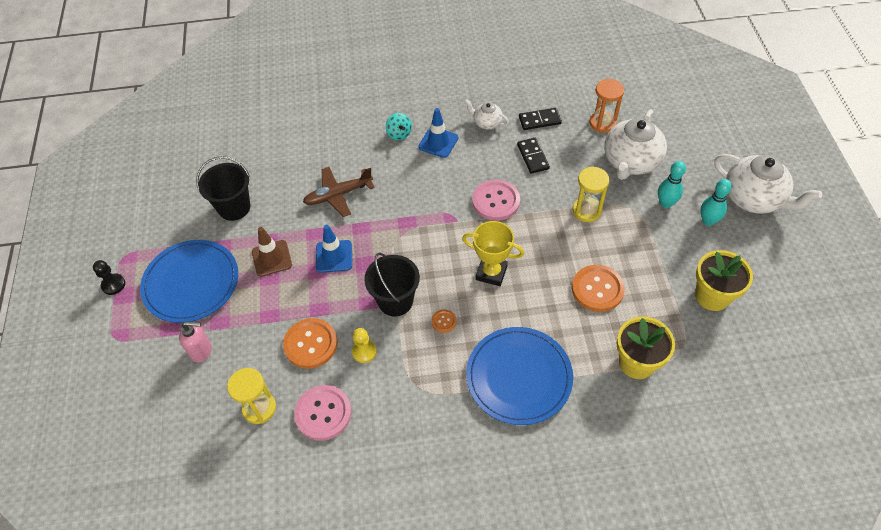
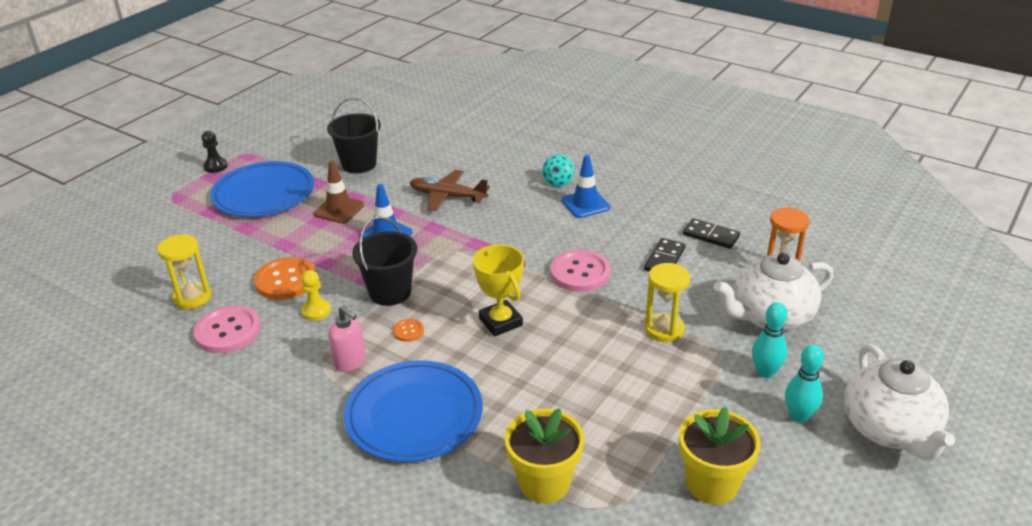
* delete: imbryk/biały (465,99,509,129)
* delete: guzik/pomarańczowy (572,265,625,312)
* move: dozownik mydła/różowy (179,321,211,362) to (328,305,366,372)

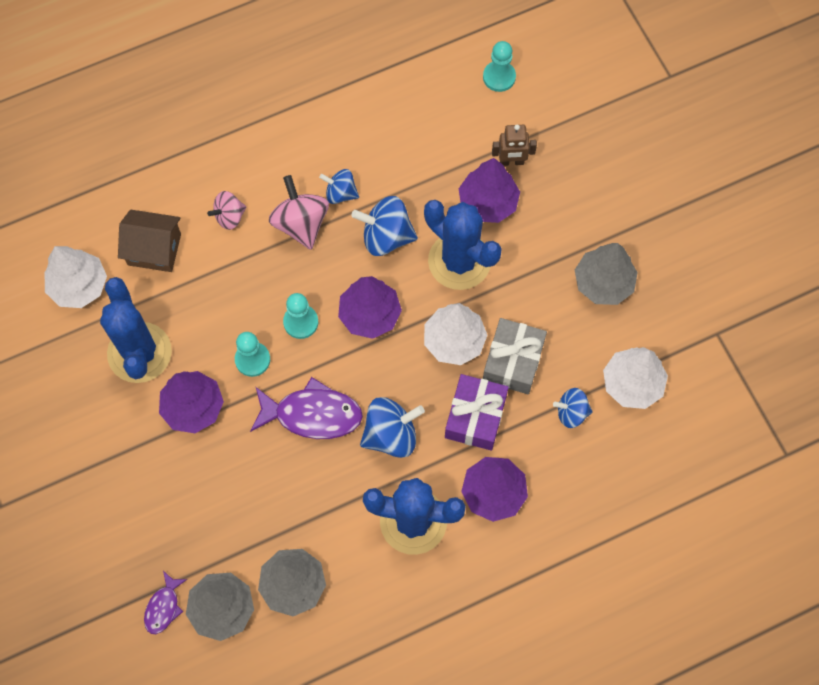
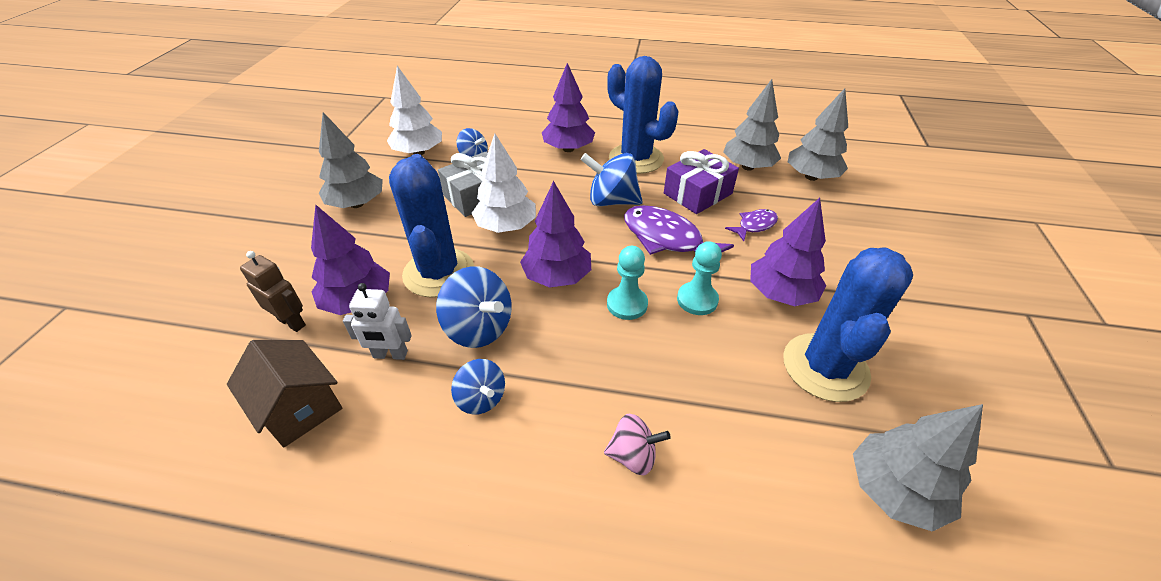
* delete: pionek/turkusowy (483,41,516,92)
* delete: bączek/różowy (269,175,329,250)
* move: domek/brązowy (118,210,181,272) to (227,340,342,447)
* recolor: drzewko/biały (44,246,107,308) to drzewko/szary (853,404,983,532)
* move: prezent/fioletowy (445,374,509,451) to (664,149,739,214)
* move: ryba/fioletowy (144,571,187,634) to (725,209,778,241)
* insert: robot/biały (343,283,412,360)

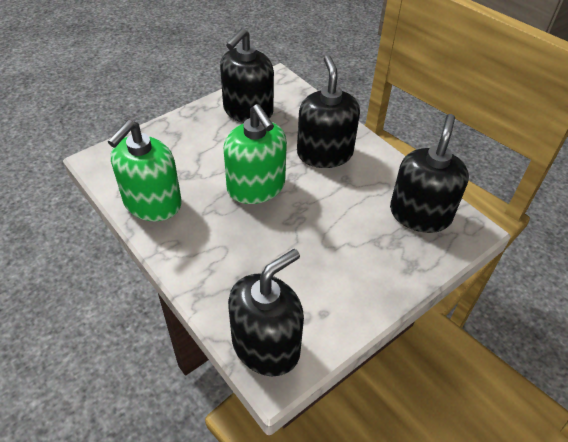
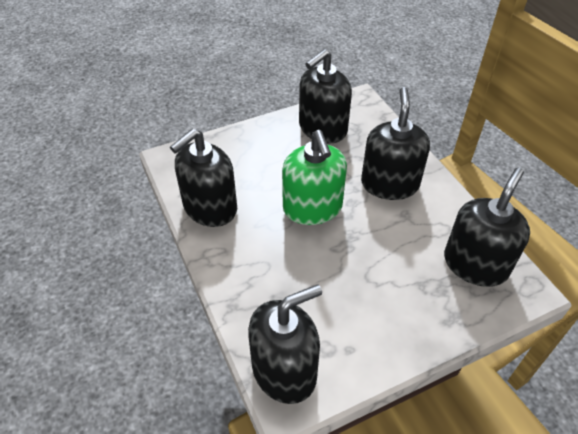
* recolor: dozownik mydła/zielony (108,120,182,221) to dozownik mydła/czarny (170,129,237,227)

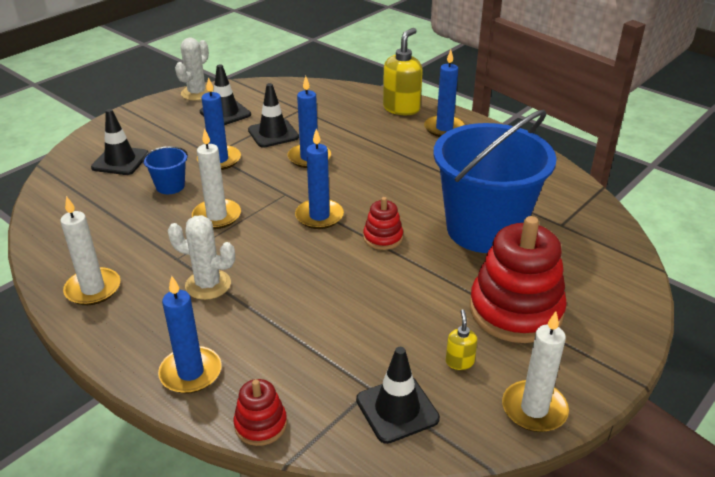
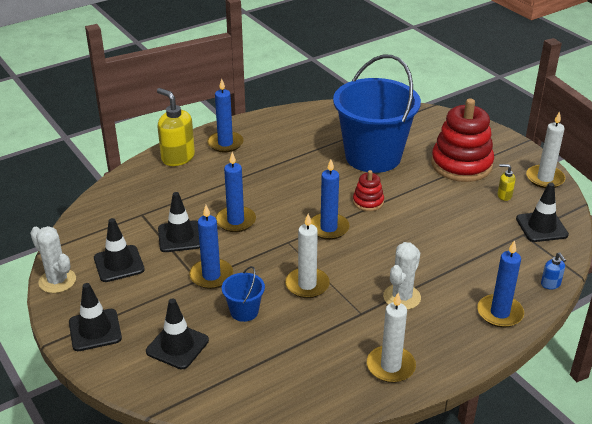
* replace: zabawka nakładanka/czerwony (234,379,287,446) to dozownik mydła/niebieski (541,252,566,289)
* insert: pachołek/czarny (69,283,122,351)

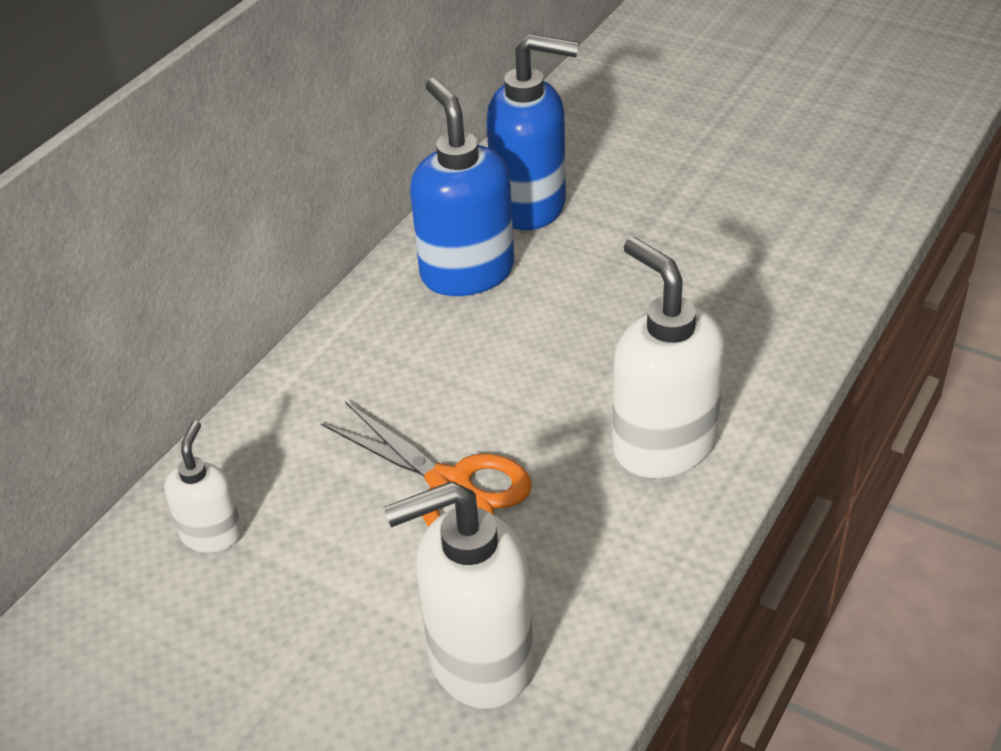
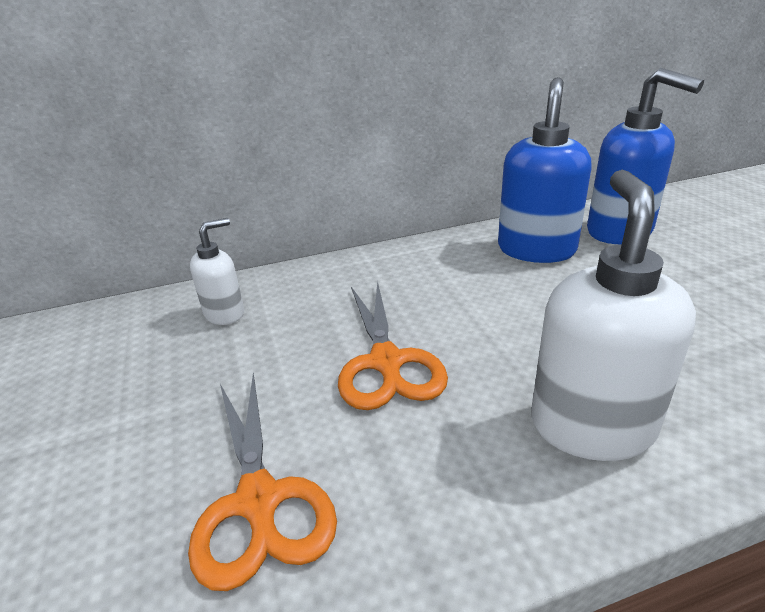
* replace: dozownik mydła/biały (384,481,534,709) to nożyczki/pomarańczowy (188,373,337,591)

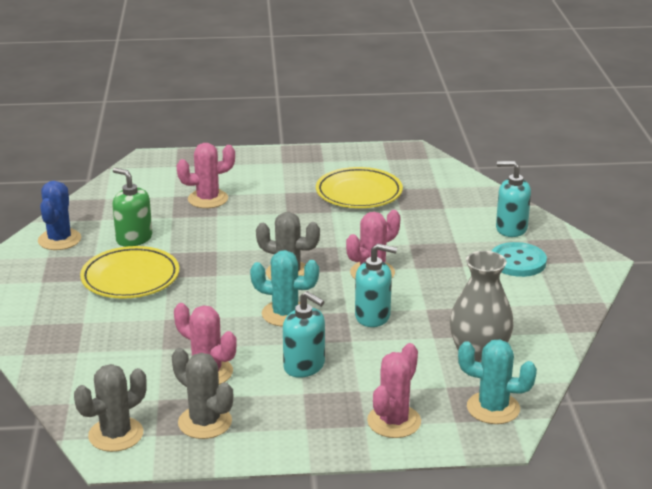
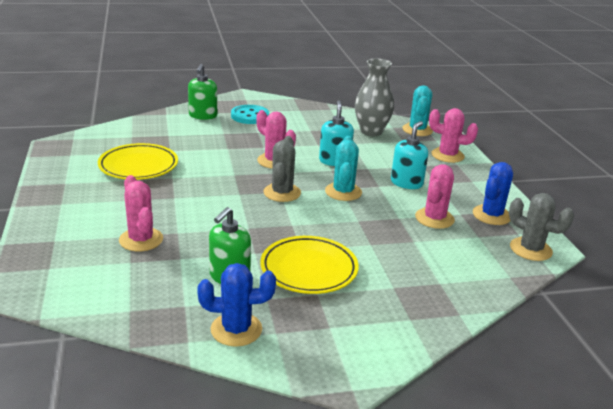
* recolor: dozownik mydła/turkusowy (496,161,531,237) to dozownik mydła/zielony (188,64,217,120)
* recolor: kaktus/szary (172,348,233,439) to kaktus/niebieski (473,162,513,225)

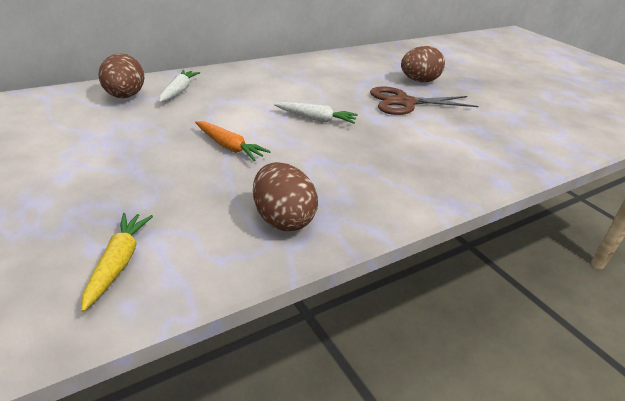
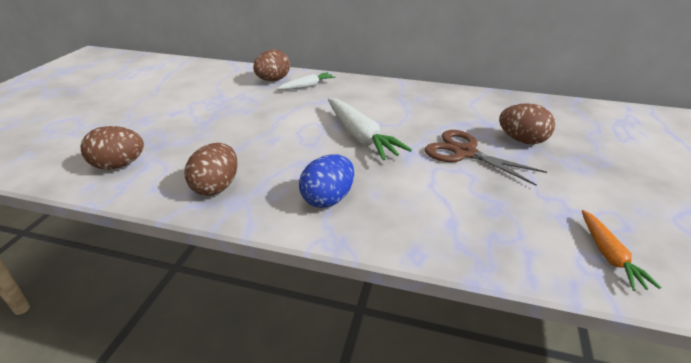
* resize: marchewka/biały (274,102,358,124) = (328,98,412,161) x1.74
* move: marchewka/pomarańczowy (195,121,271,161) to (582,210,661,291)
* replace: marchewka/żółty (81,213,153,312) to jajko/brązowy (80,126,144,170)
* insert: jajko/niebieski (299,154,354,208)

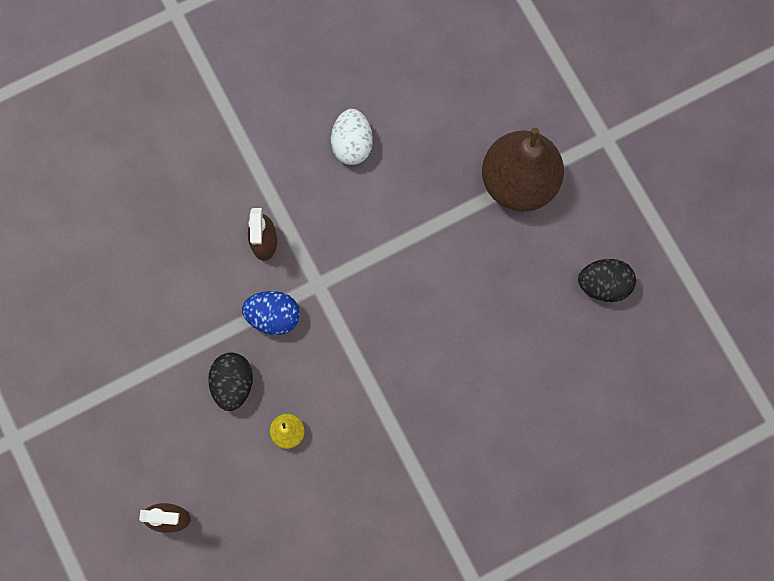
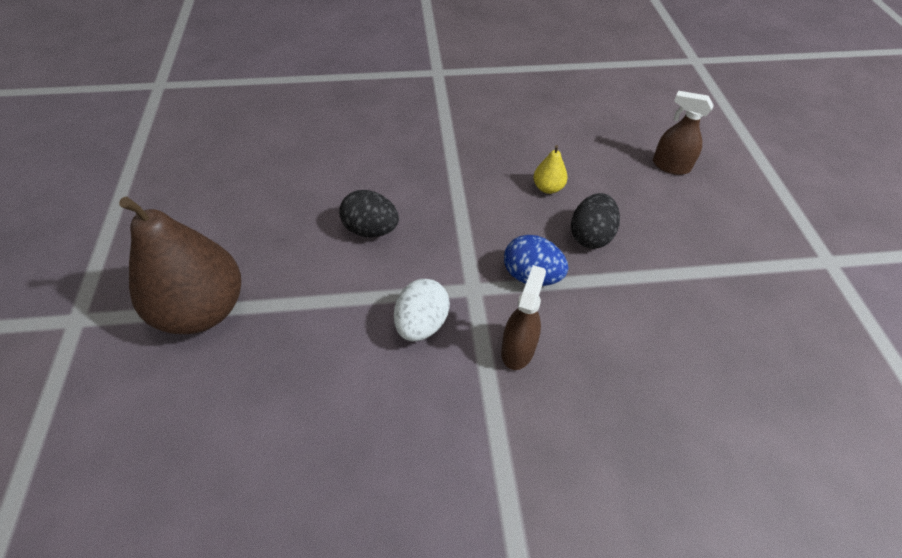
* move: jajko/biały (331,109,373,165) to (394,279,450,341)
* move: jajko/czarny (578,259,636,302) to (339,190,399,237)

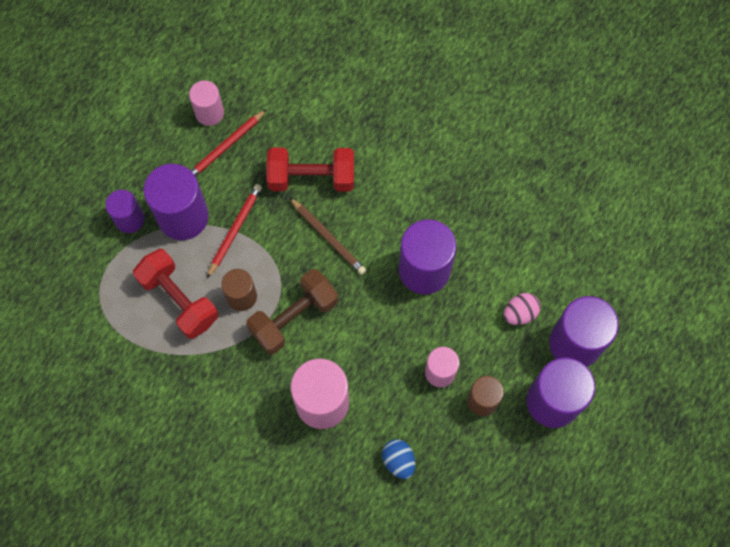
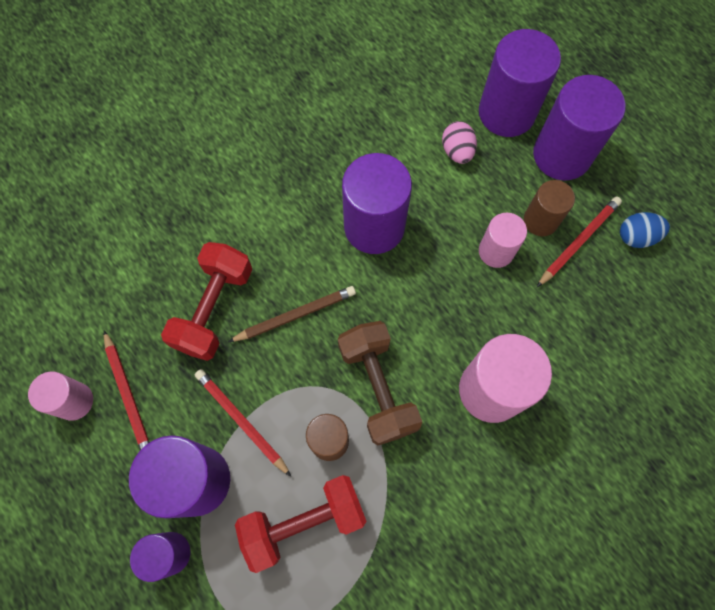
* move: jajko/niebieski (382,439,415,479) to (620,212,670,248)
* insert: ołówek/czerwony (537,197,622,287)

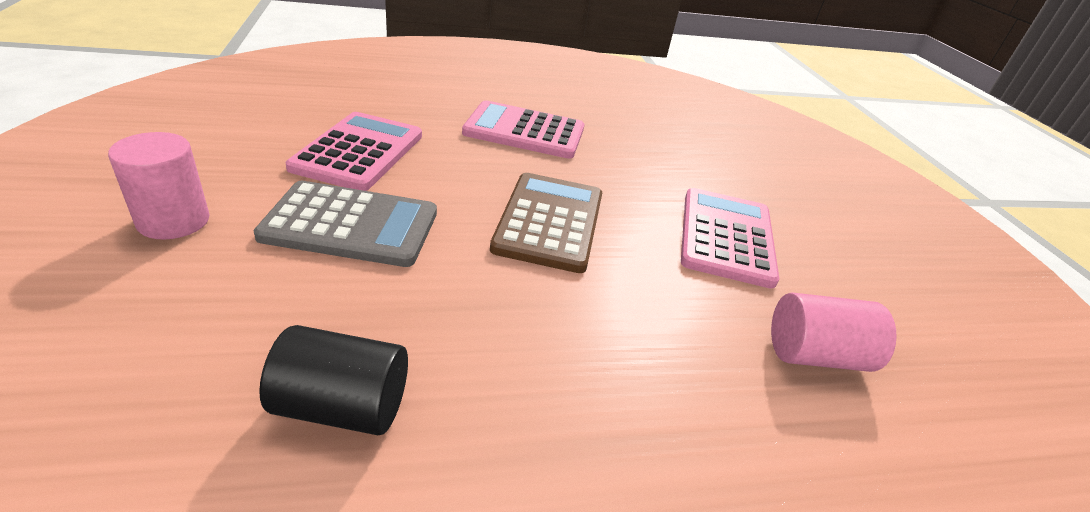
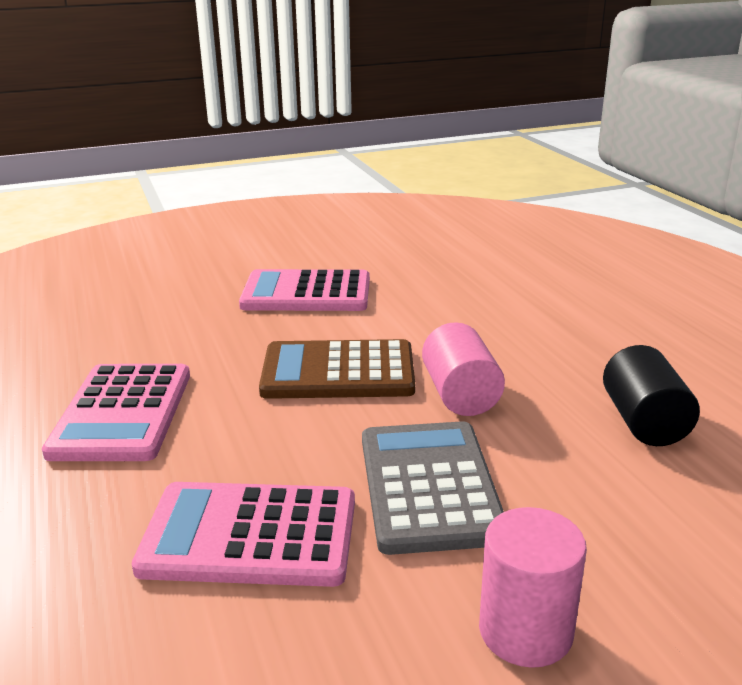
* move: walec/różowy (771,292,897,372) to (422,322,505,416)

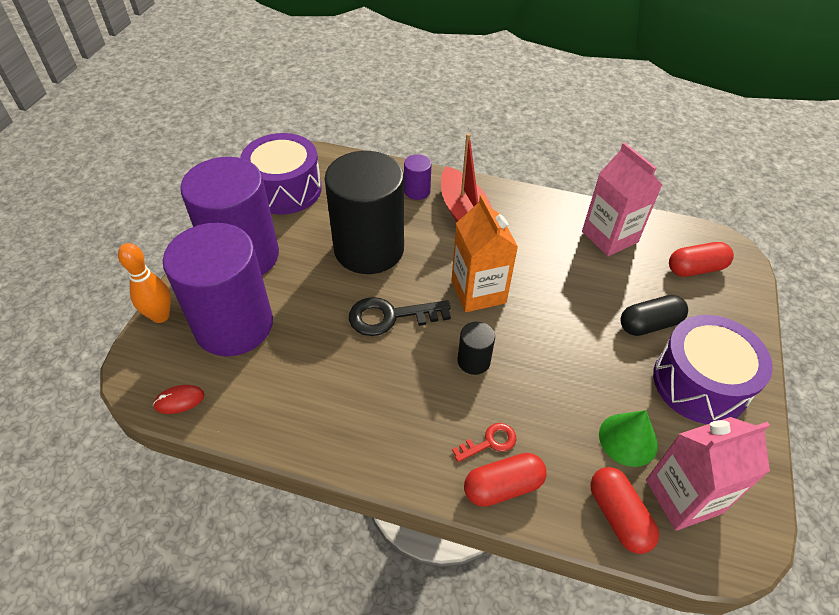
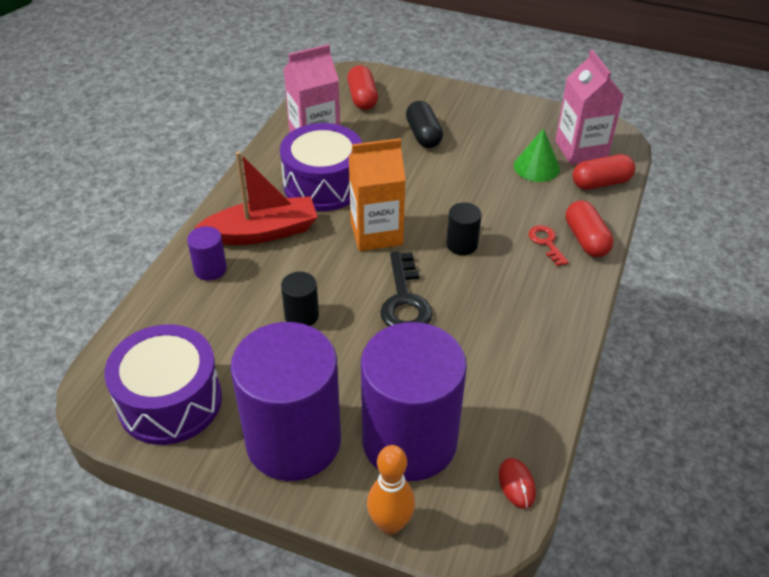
* resize: walec/czarny (325,151,404,274) = (281,272,319,326) x0.41
* move: bęben/fioletowy (653,315,773,424) to (280,123,362,211)

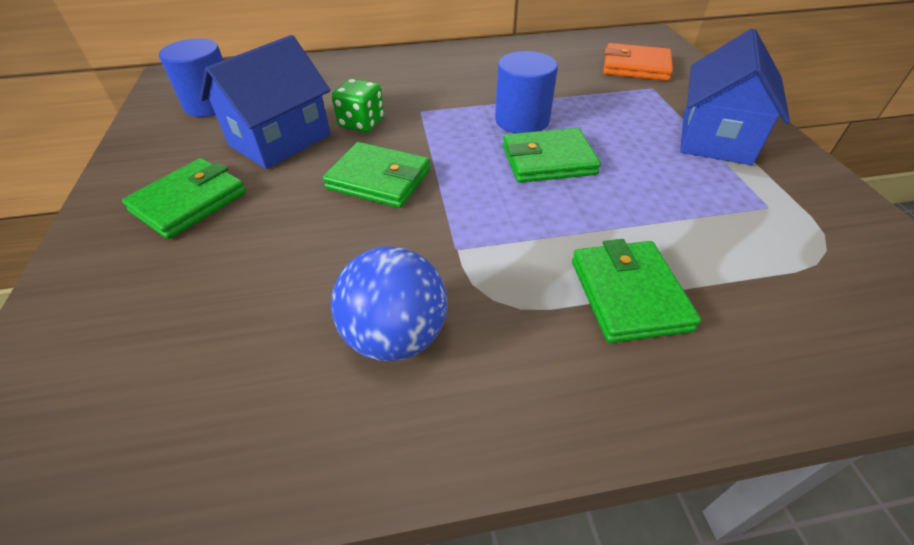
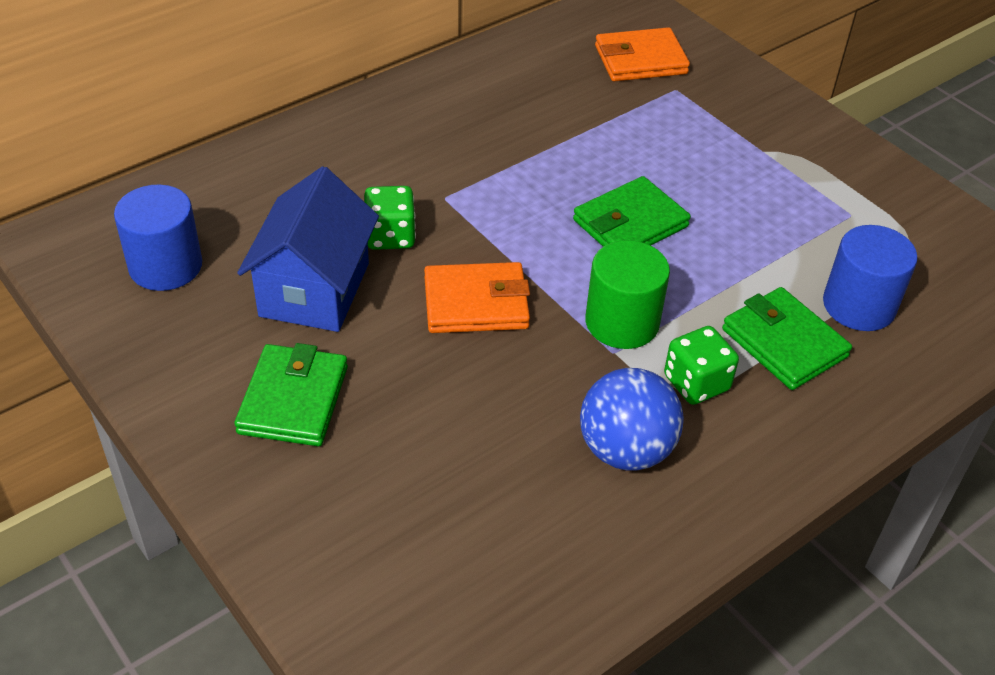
* delete: domek/niebieski (680,29,790,165)
* move: walec/niebieski (495,51,558,133) to (823,225,918,331)
* recolor: portfel/zielony (323,142,430,208) to portfel/pomarańczowy (424,262,530,333)
* insert: walec/zielony (585,240,670,349)
* insert: kostka do gry/zielony (664,326,739,405)

